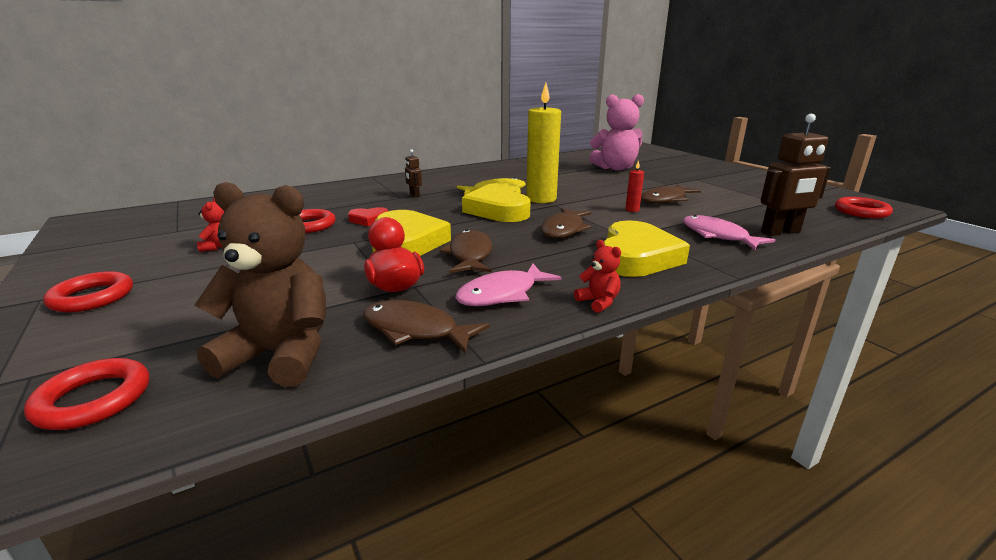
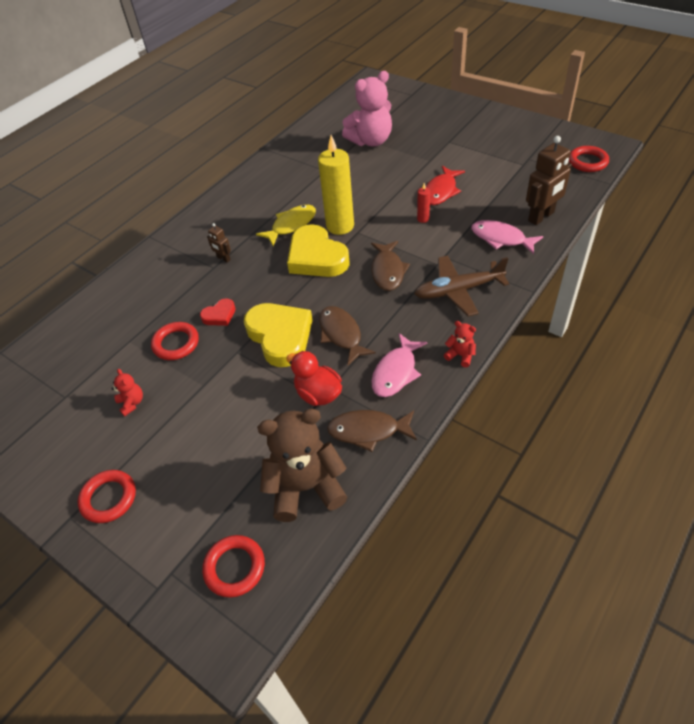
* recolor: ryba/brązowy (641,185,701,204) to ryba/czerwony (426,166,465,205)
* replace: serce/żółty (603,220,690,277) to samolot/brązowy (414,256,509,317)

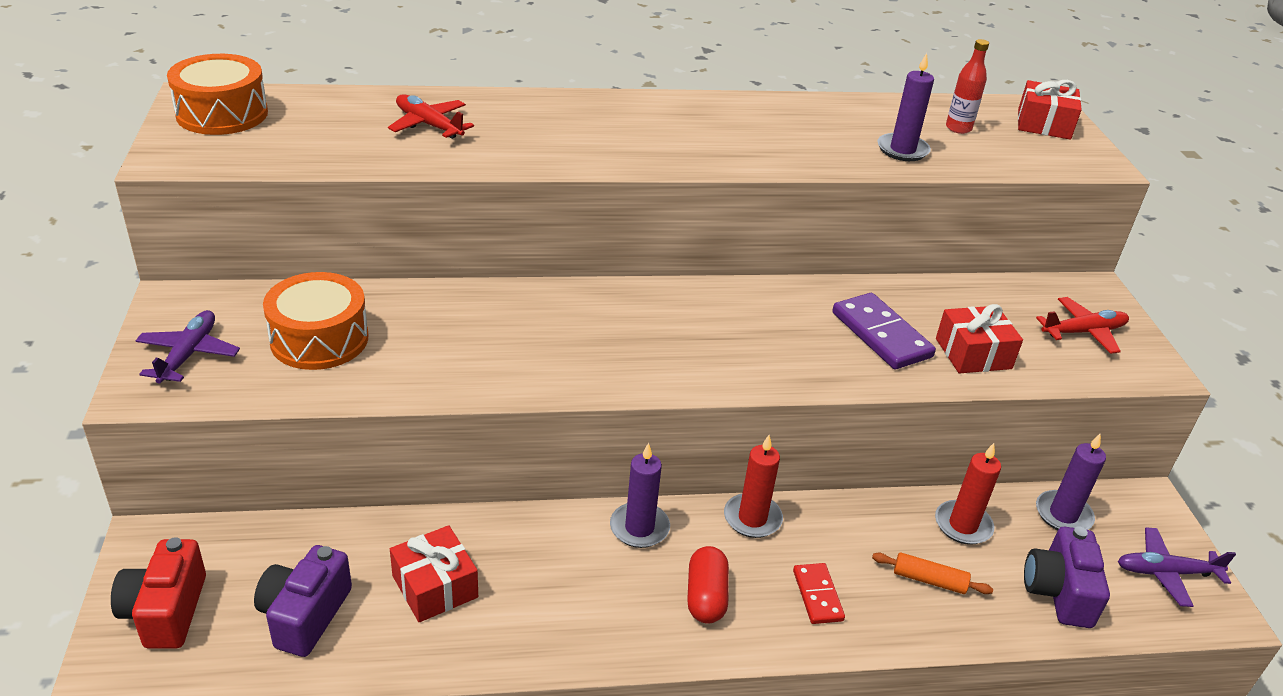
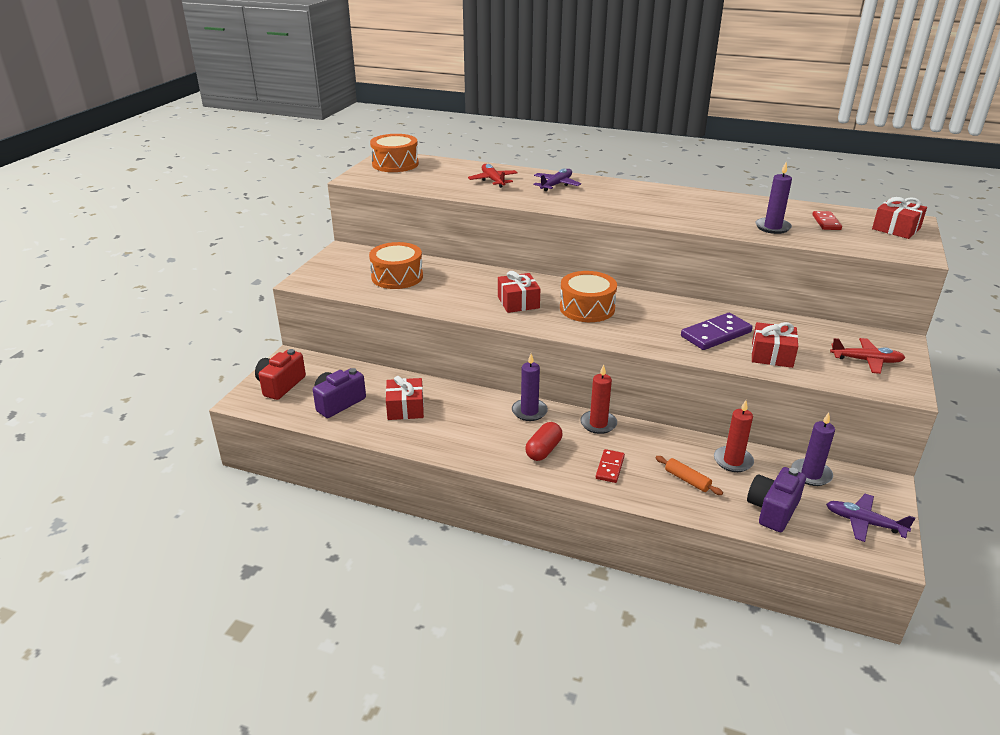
* replace: butelka/czerwony (946,39,989,134) to kostka domina/czerwony (812,211,842,230)
* rotate: kostka domina/fioletowy (832,293,936,369) = (681,313,753,350) 60 degrees clockwise
* move: samolot/fioletowy (135,310,240,383) to (533,168,581,191)
* insert: prezent/czerwony (498,271,540,313)
* insert: bęben/pomarańczowy (560,271,617,322)

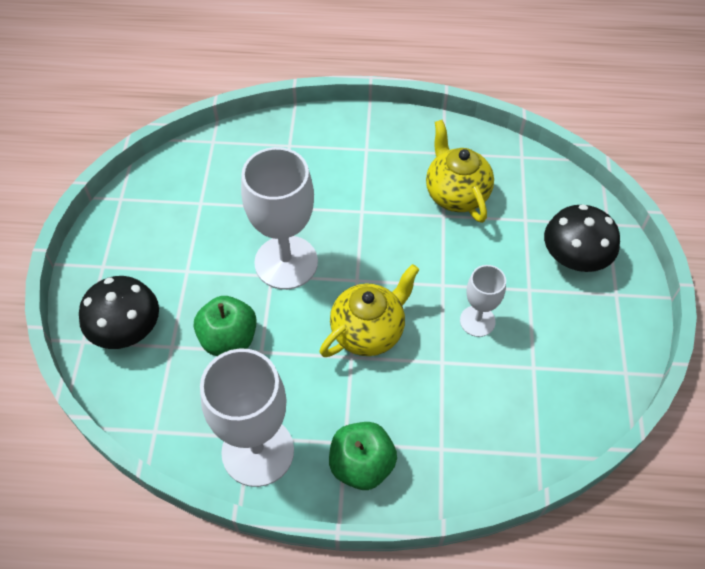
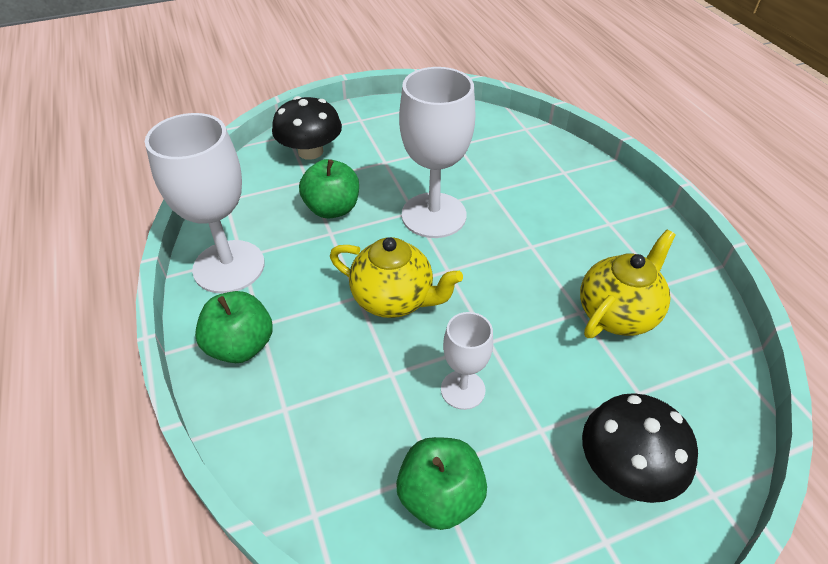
* insert: jabłko/zielony (396,437,487,530)

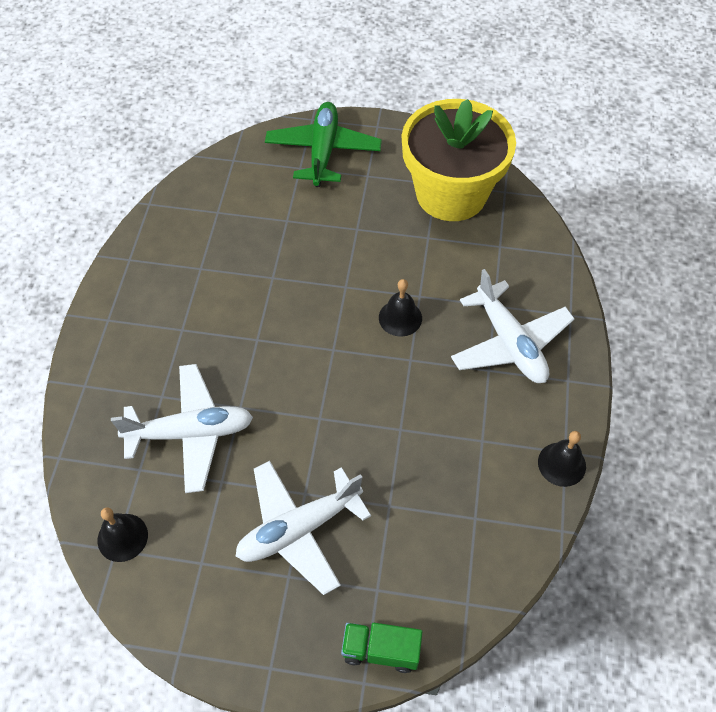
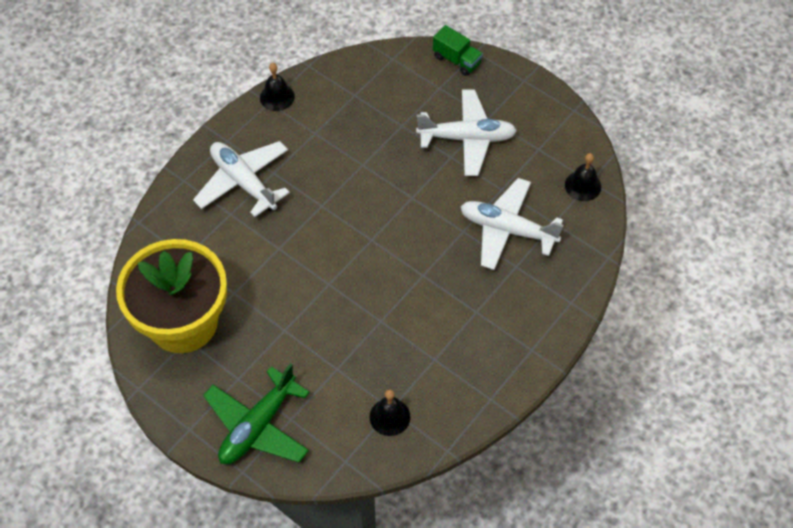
* rotate: samolot/biały (451,269,574,383) = (193,141,290,217) 45 degrees counterclockwise
* move: dzwonek/czarny (379,279,422,337) to (370,389,410,436)

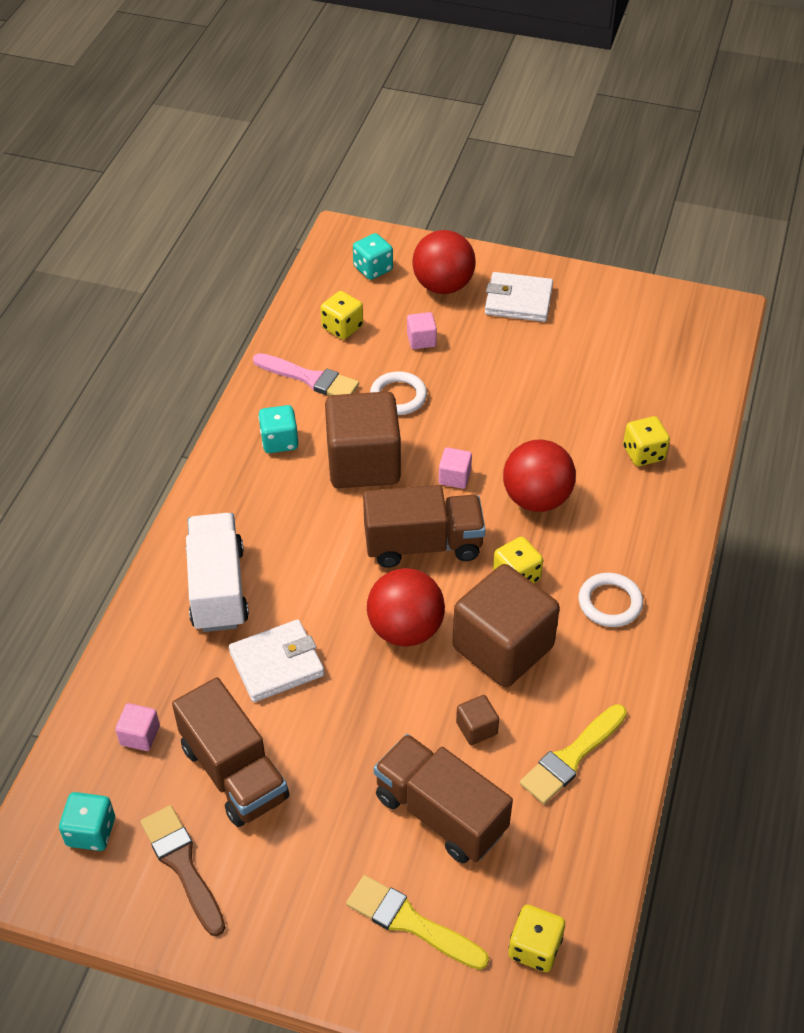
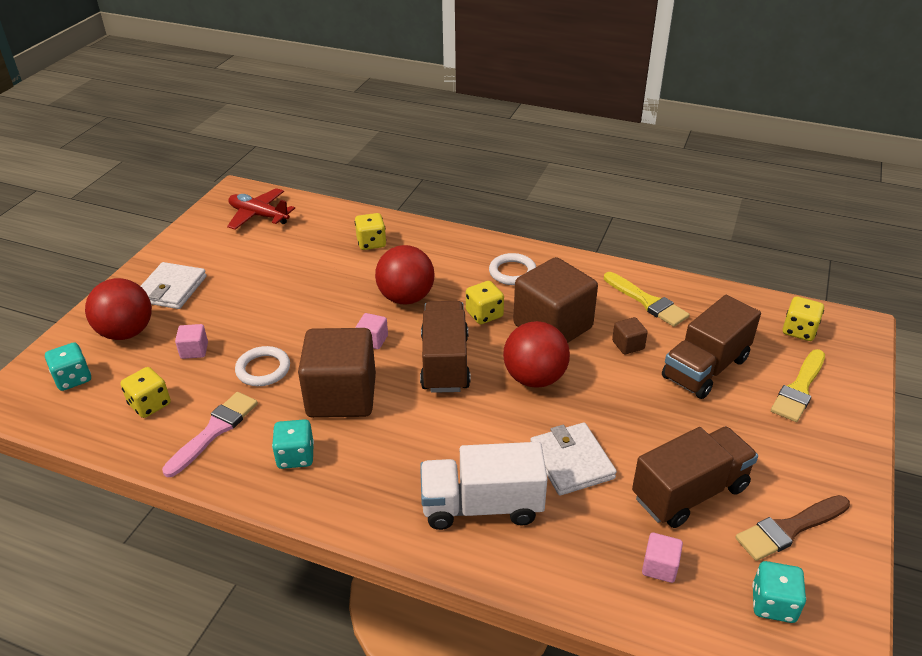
* insert: samolot/czerwony (227,188,295,230)

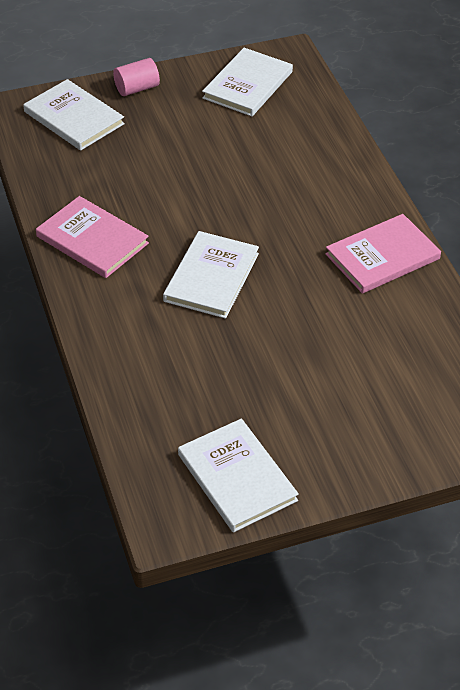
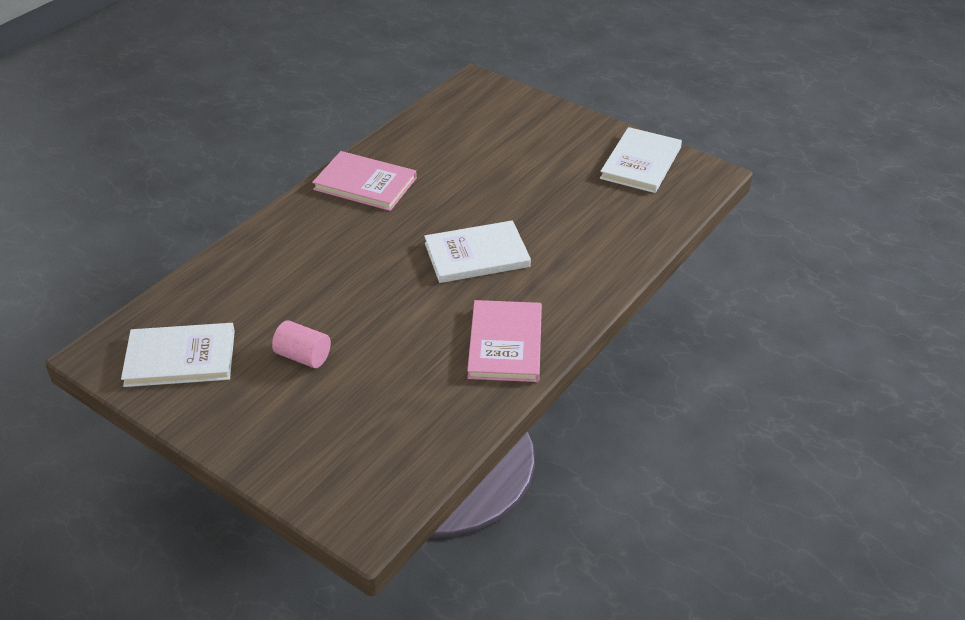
* move: walec/różowy (113,58,160,96) to (272,320,331,368)
* delete: książka/biały (23,79,125,151)

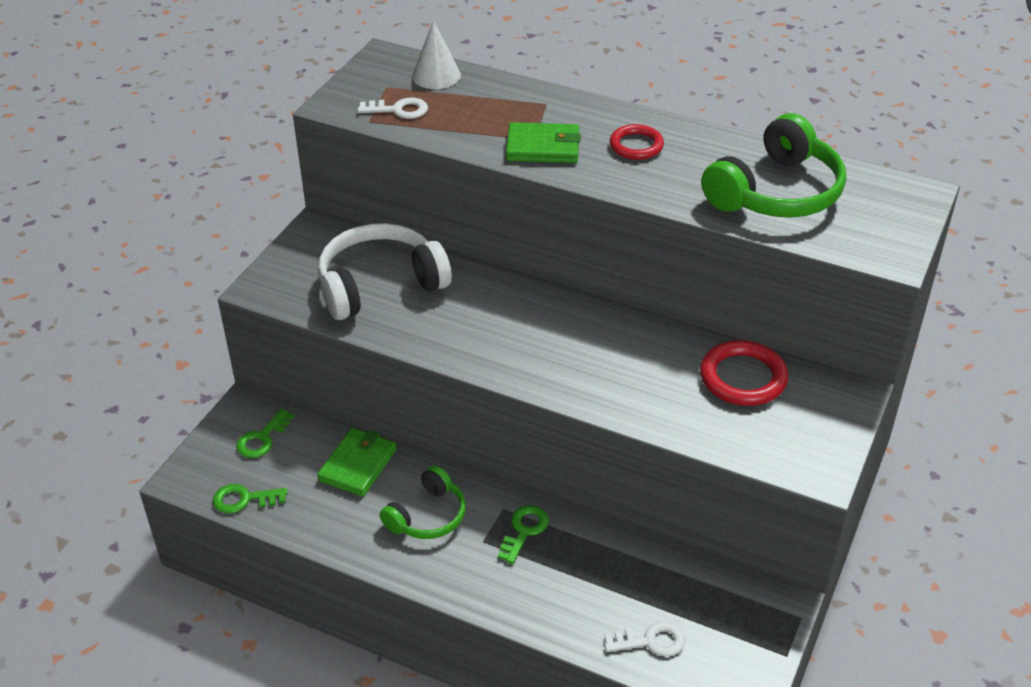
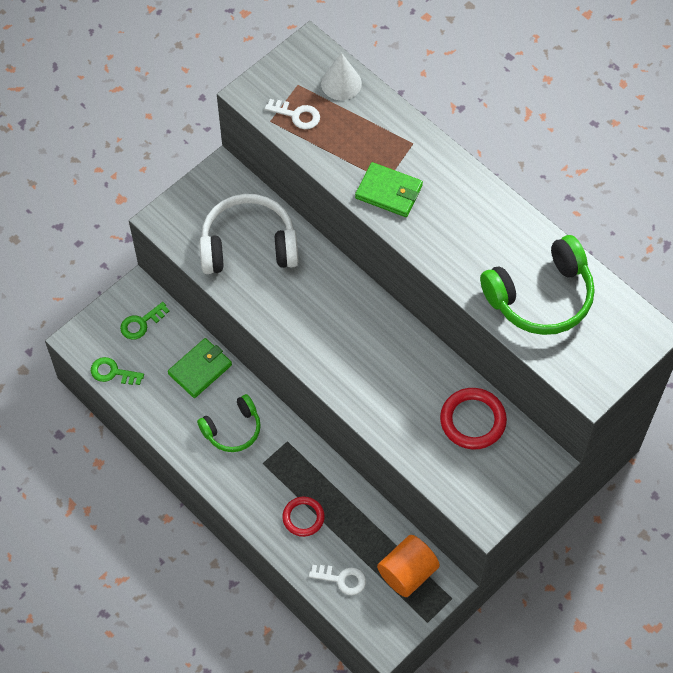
* move: pierścień/czerwony (610,124,664,160) to (282,497,325,537)
* delete: klucz/zielony (498,505,549,564)
* insert: walec/pomarańczowy (377,535,440,597)

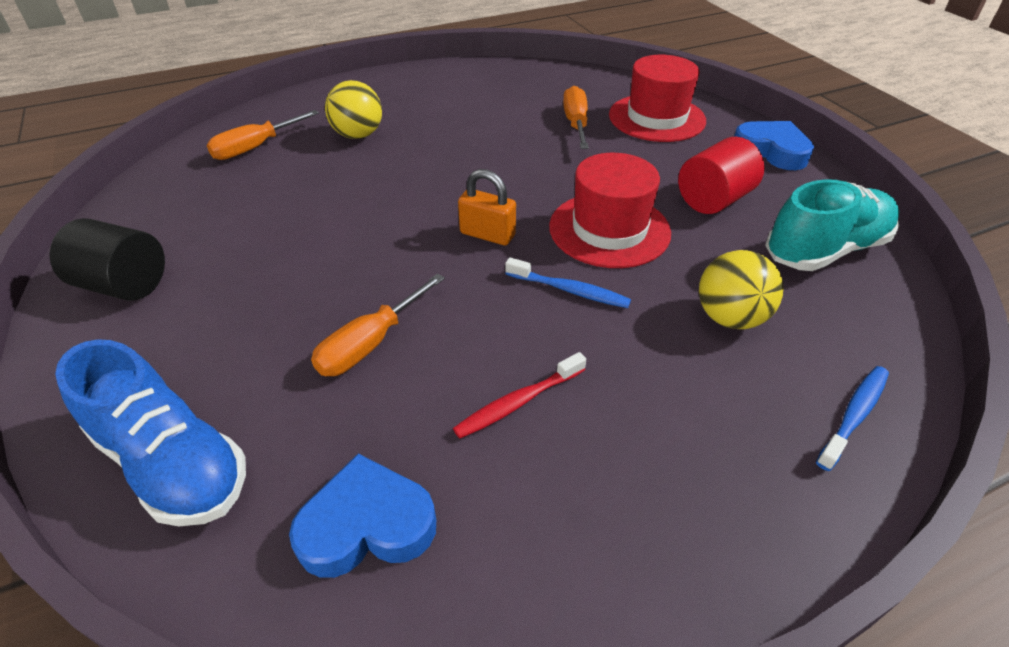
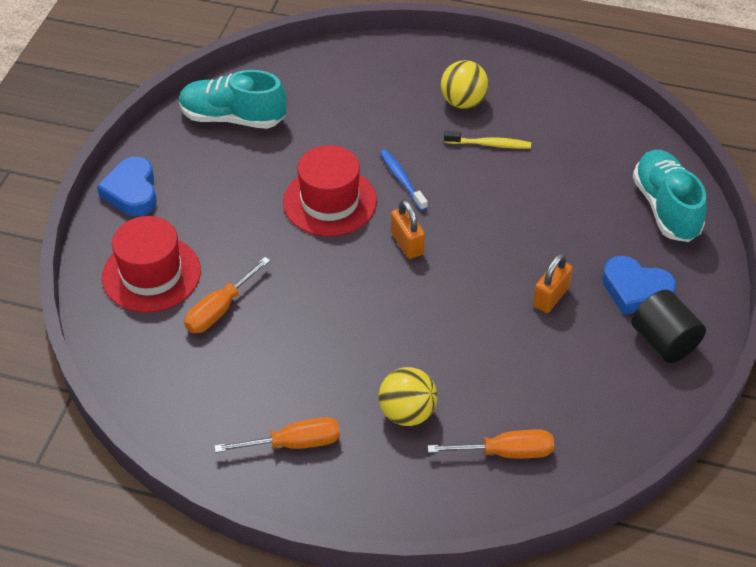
* delete: walec/czerwony (678,137,765,214)
* move: piłka/żółty (699,250,784,329) to (441,60,489,109)
* move: śrubokręt/pomarańczowy (311,273,445,376) to (214,417,340,453)
* recolor: but/niebieski (55,339,246,526) to but/turkusowy (633,150,707,242)
* recolor: szczoteczka do zębów/czerwony (453,352,586,439) to szczoteczka do zębów/żółty (444,131,531,149)
* delete: szczoteczka do zębów/niebieski (816,366,889,471)
* move: serce/niebieski (289,454,436,578) to (602,256,676,315)
* insert: kłódka/pomarańczowy (533,253,573,313)

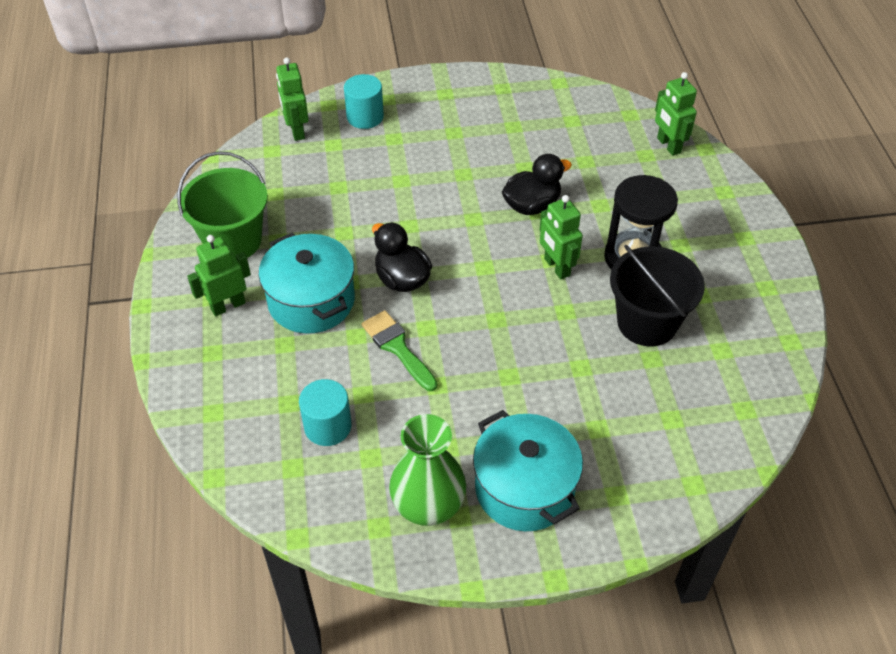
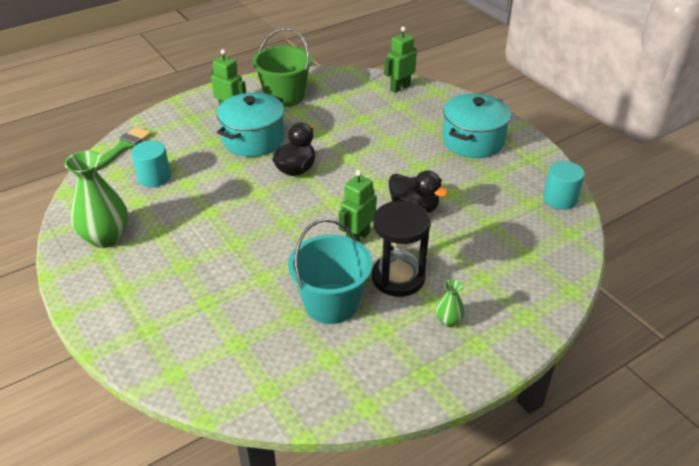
* delete: robot/zielony (655,72,697,156)
* move: walec/turkusowy (344,74,384,129) to (543,161,585,210)
* recolor: wiadro/czarny (610,245,705,347) to wiadro/turkusowy (288,219,373,324)
* move: pędzel/zielony (362,310,438,391) to (97,127,152,171)
* move: garnek/turkusowy (473,410,583,531) to (443,94,511,158)
* insert: wazon/zielony (436,279,465,327)

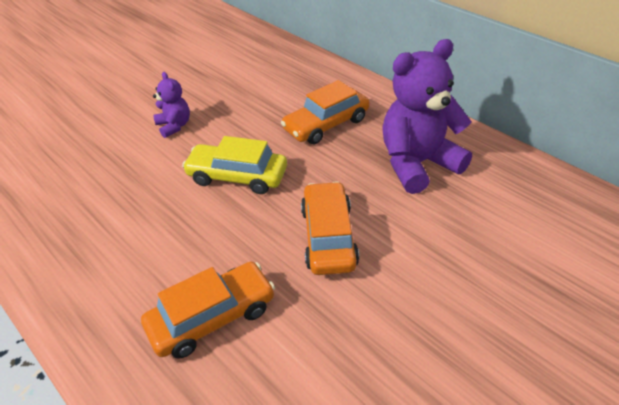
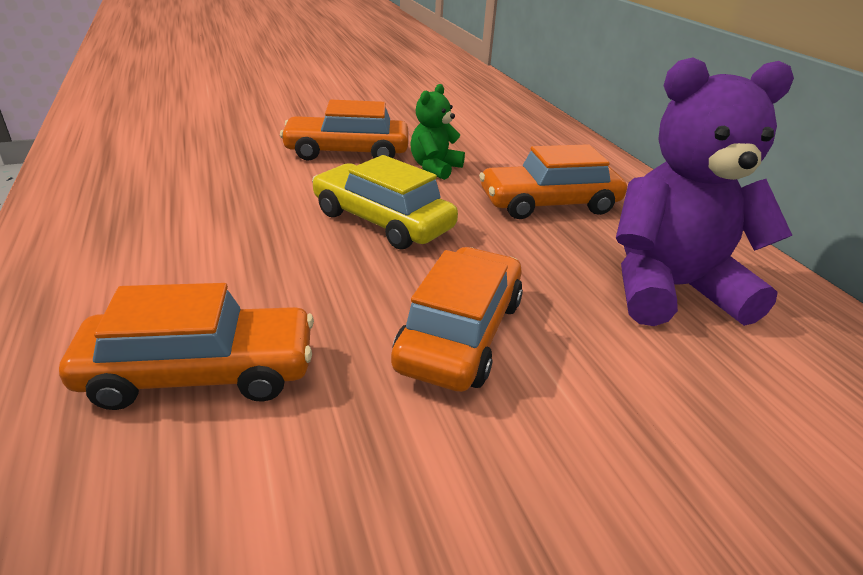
* replace: miś/fioletowy (153,72,190,138) to samochód/pomarańczowy (280,100,408,161)
* insert: miś/zielony (410,84,465,180)

